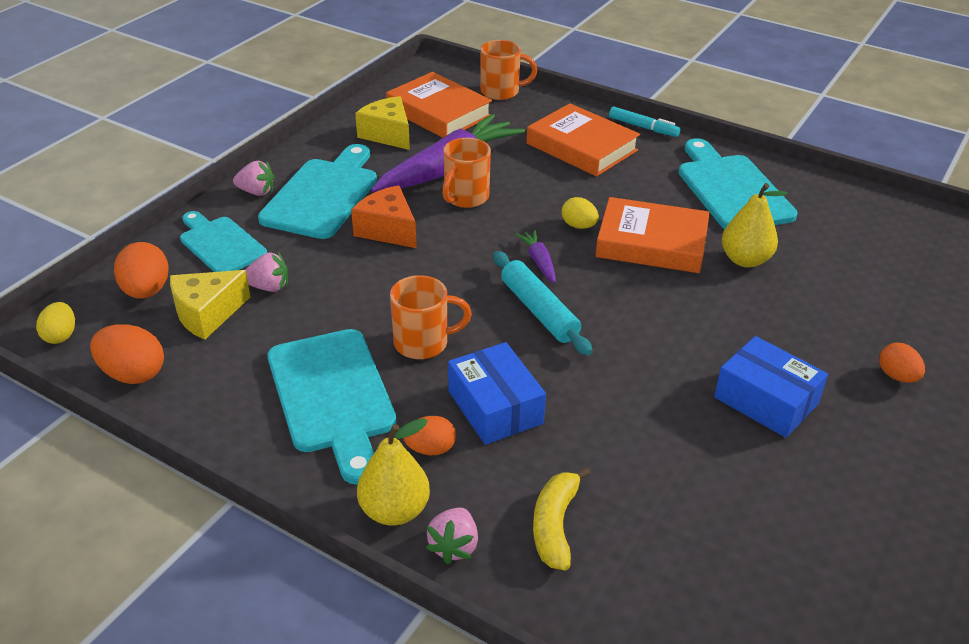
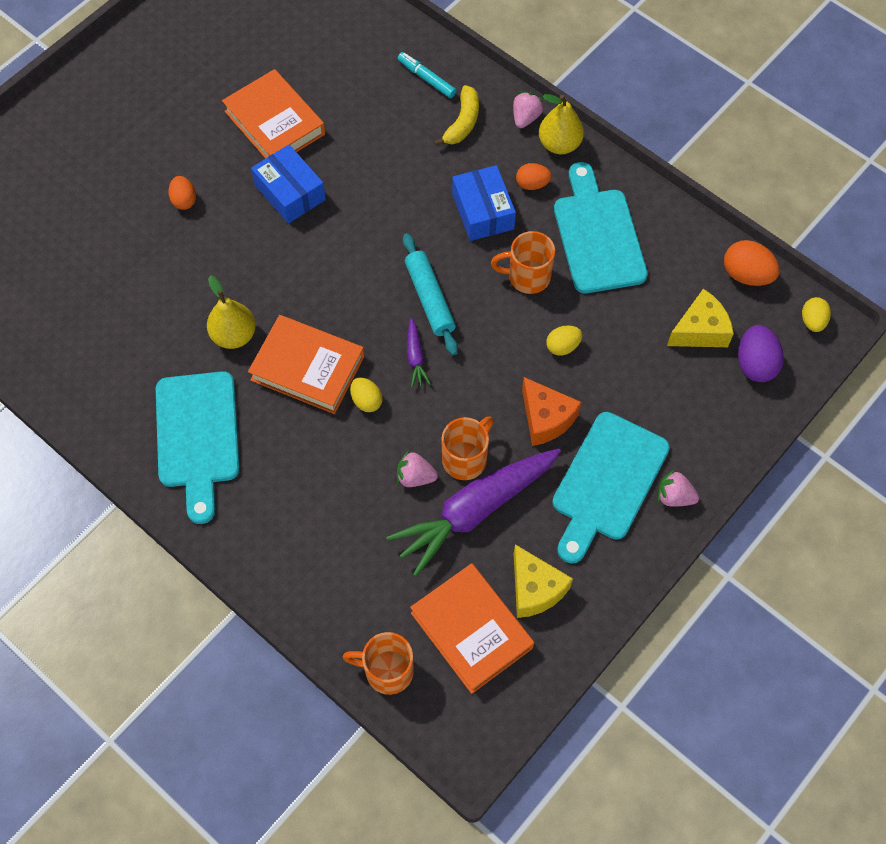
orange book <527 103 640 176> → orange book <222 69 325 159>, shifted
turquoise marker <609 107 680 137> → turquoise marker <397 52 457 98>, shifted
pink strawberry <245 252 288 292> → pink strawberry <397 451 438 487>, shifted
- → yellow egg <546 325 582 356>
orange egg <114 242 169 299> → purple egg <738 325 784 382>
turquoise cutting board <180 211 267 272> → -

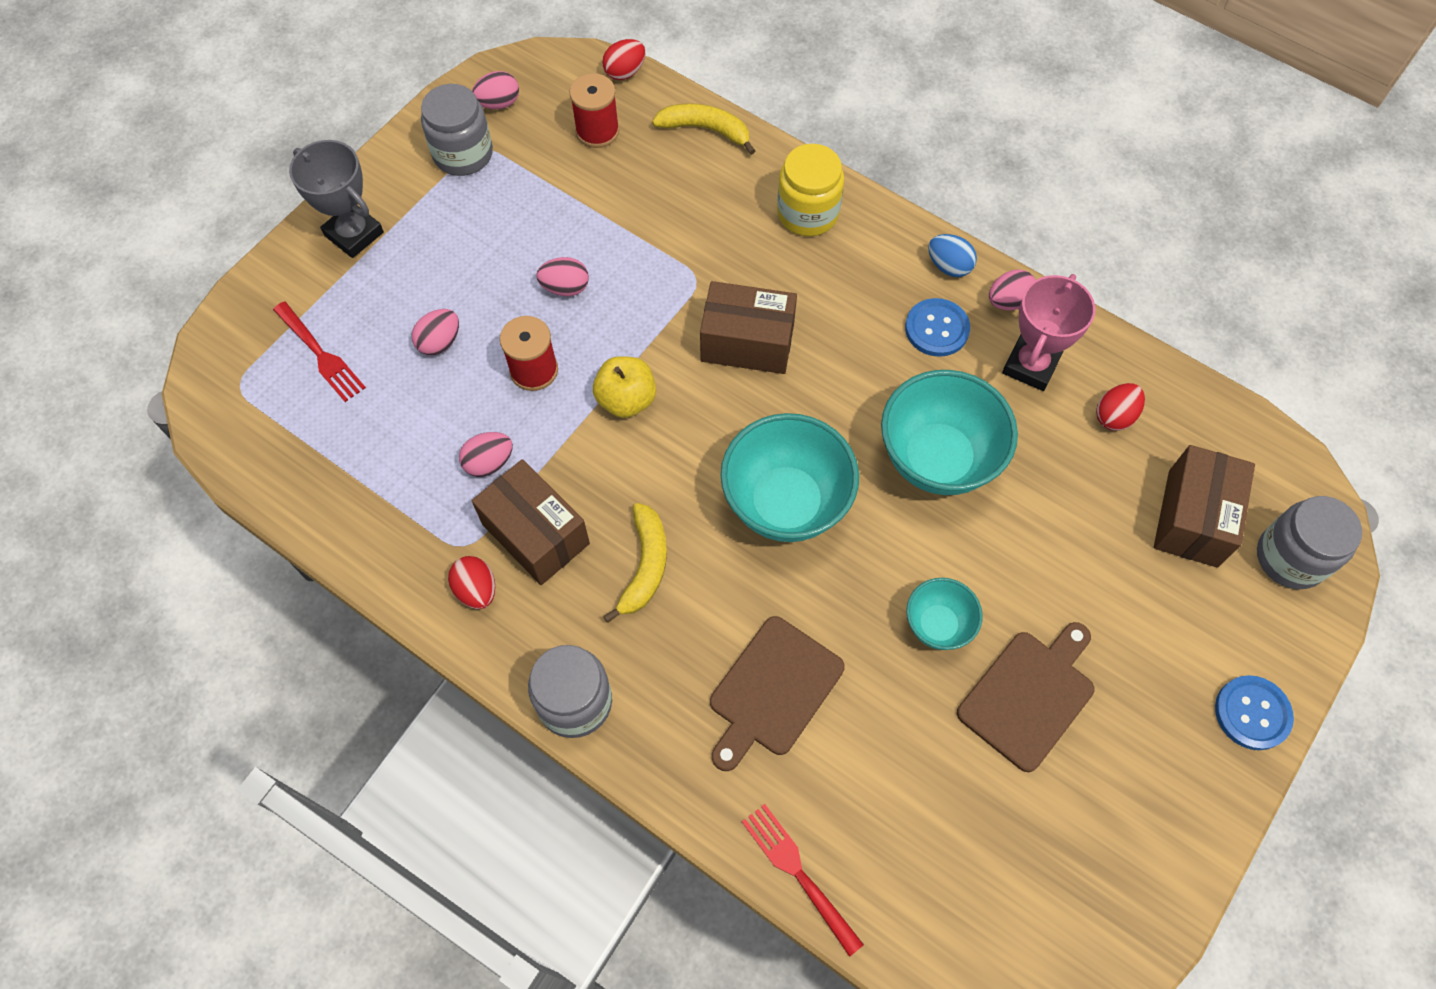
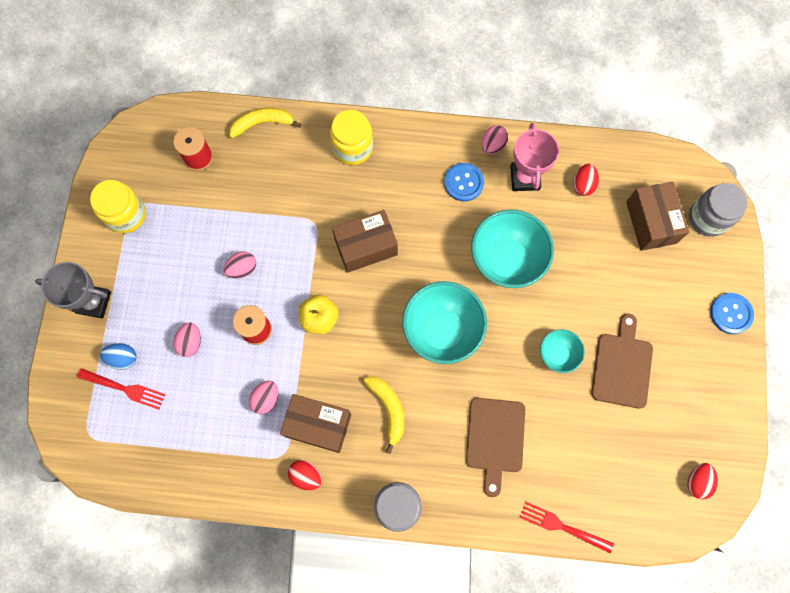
grey jar <421 84 493 176> → yellow jar <90 180 146 233>
blue egg <928 234 977 277> → blue egg <100 343 137 370>, shifted
red egg <602 39 645 80> → red egg <688 463 718 499>, shifted
pink egg <472 71 519 109> → -

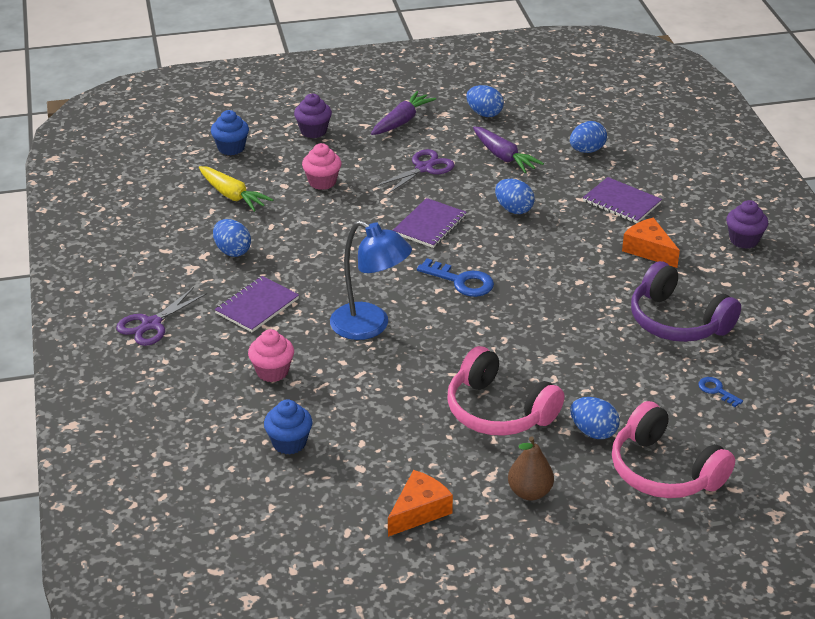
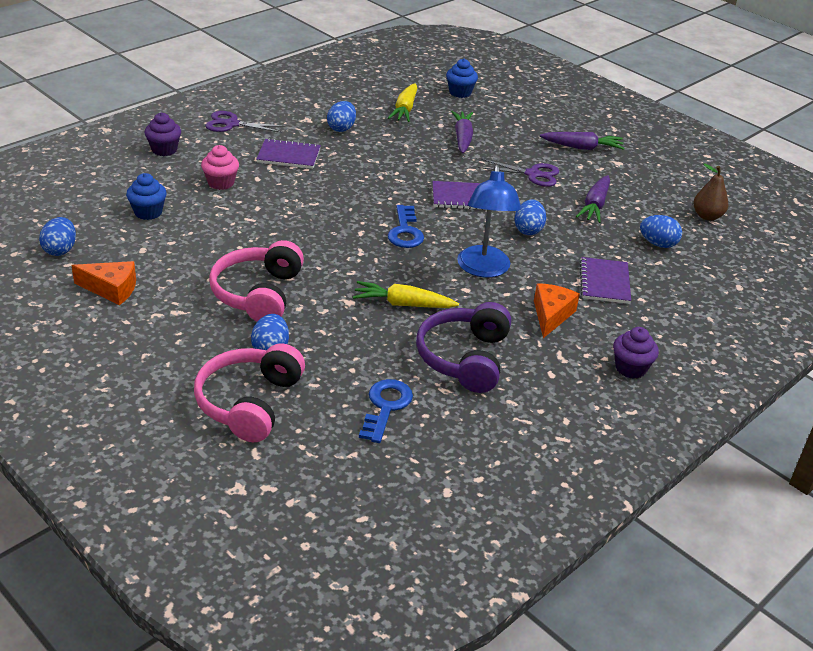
blue egg <466 85 504 117> → blue egg <39 217 76 256>, shifted
purple cupcake <294 94 332 138> → purple cupcake <145 113 181 156>, shifted
- → yellow carrot <353 281 459 308>
blue key <698 377 743 407> → blue key <359 379 413 443>, x1.79
pink cupcake <302 143 342 190> → purple carrot <451 111 473 153>
blue lamp <330 220 412 340> → blue lamp <457 164 521 277>, shifted
brown pear <508 436 554 501> → brown pear <693 163 728 221>, shifted

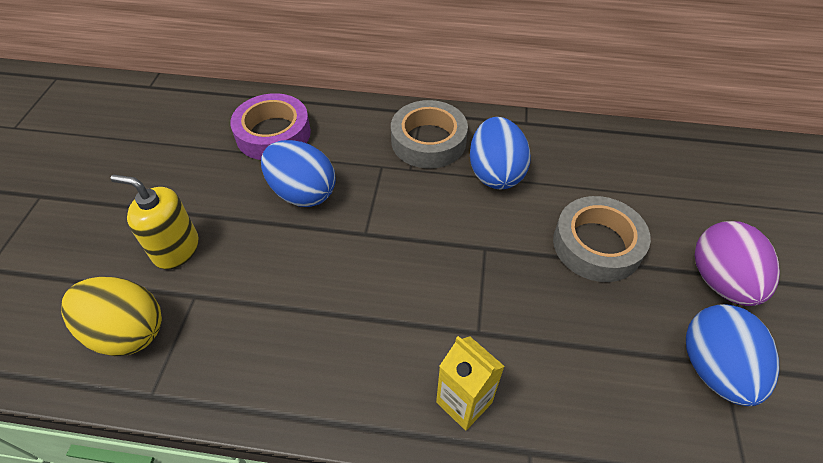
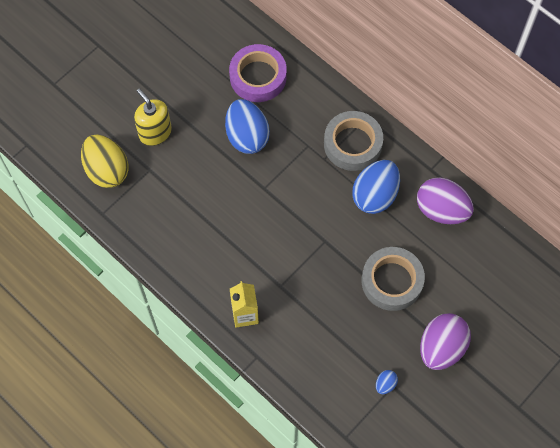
blue egg <686 304 779 406> → blue egg <376 370 398 394>, x0.43
- → purple egg <417 178 474 224>

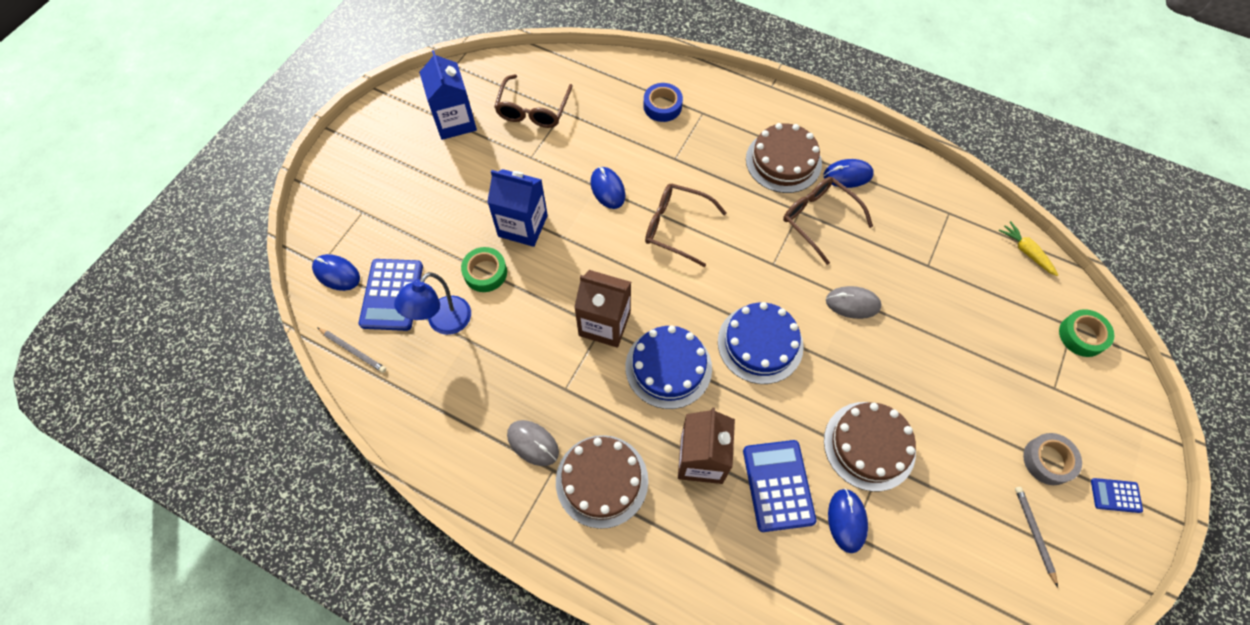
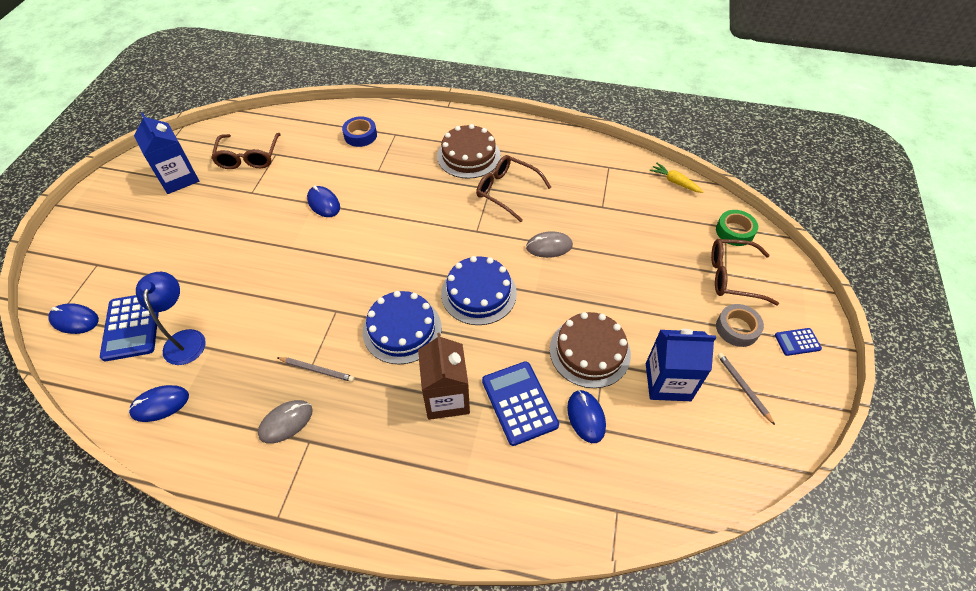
blue mouse <824 159 874 188> → blue mouse <129 385 189 422>, shifted
blue lamp <394 272 471 335> → blue lamp <136 272 206 365>, 150 degrees clockwise
grey mouse <507 420 559 466> → grey mouse <258 400 313 444>, 60 degrees counterclockwise
grey pencil <318 328 386 373> → grey pencil <277 357 354 382>, shifted
blue carton <487 169 548 247> → blue carton <646 329 716 401>, shifted
brown glasses <645 183 727 267> → brown glasses <711 239 779 305>, shifted
green tape <461 247 507 292> → -
brown cake <556 435 648 529> → -
brown carton <574 270 631 348> → -

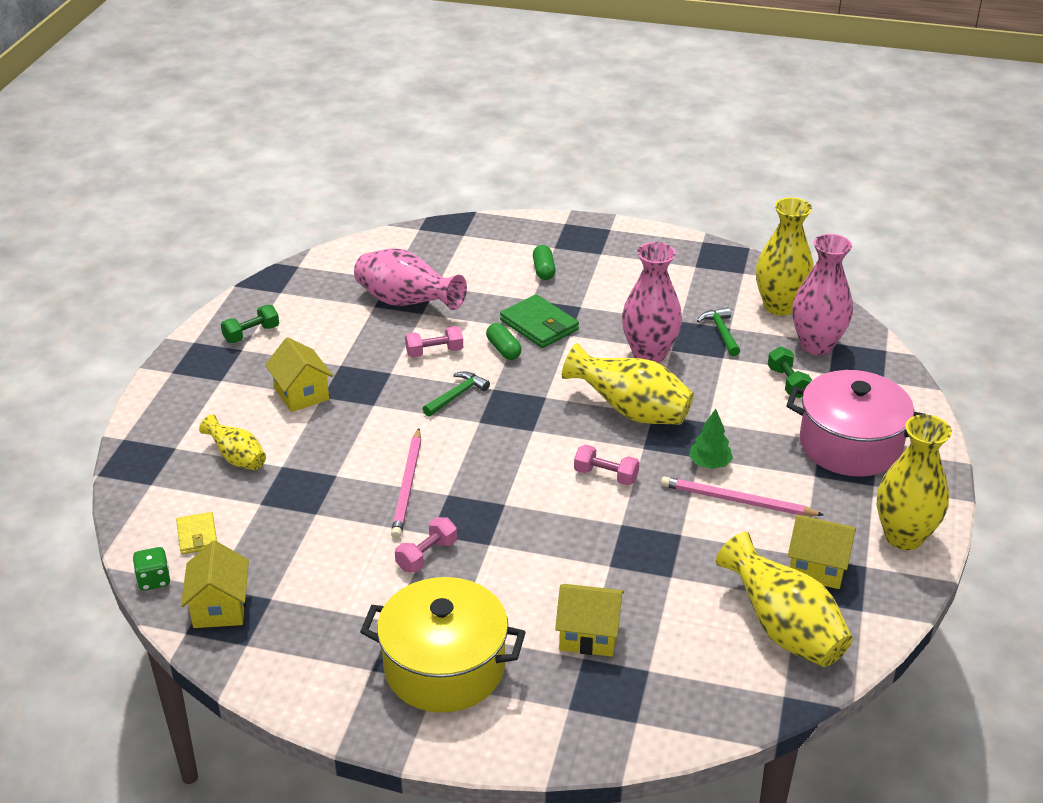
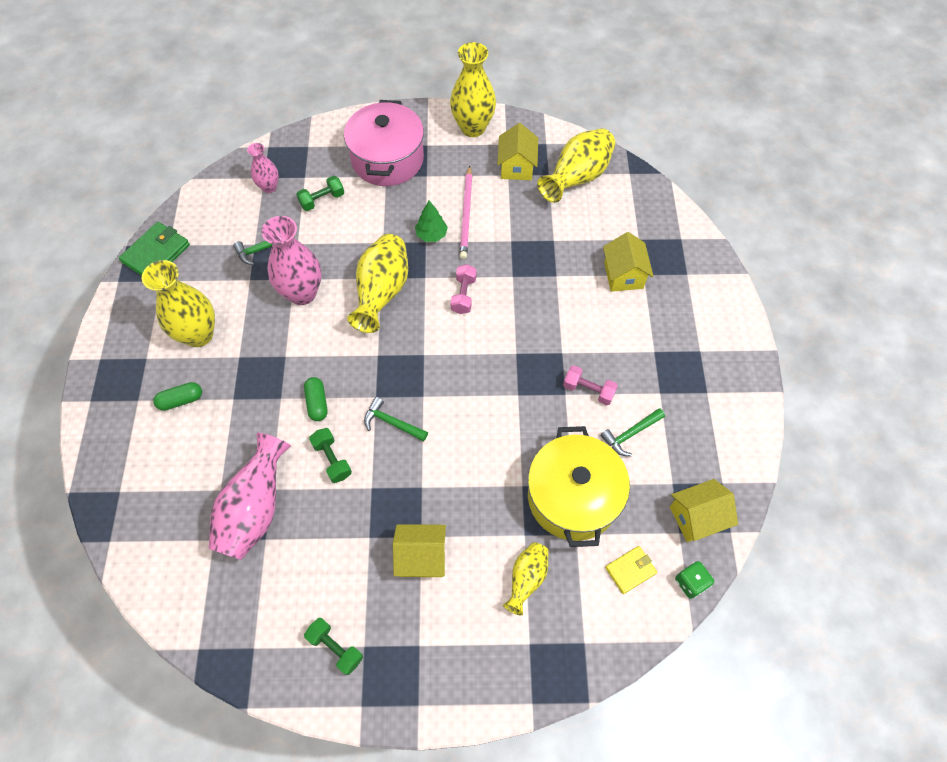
green wallet <500 294 579 348> → green wallet <119 222 190 276>, shifted
yellow vase <756 197 814 316> → yellow vase <142 260 215 347>, shifted
pink vase <792 234 853 355> → pink vase <247 143 279 193>, x0.56
green capsule <486 323 522 360> → green capsule <304 377 328 421>, 60 degrees counterclockwise
pink dumbbell <405 326 463 358> → green dumbbell <309 428 352 483>
yellow house <265 337 333 412> → yellow house <393 524 446 577>, 45 degrees clockwise
yellow pot <360 577 526 713> → yellow pot <528 426 630 547>, shifted
- → green hammer <600 408 665 456>
pink pencil <391 428 421 539> → -

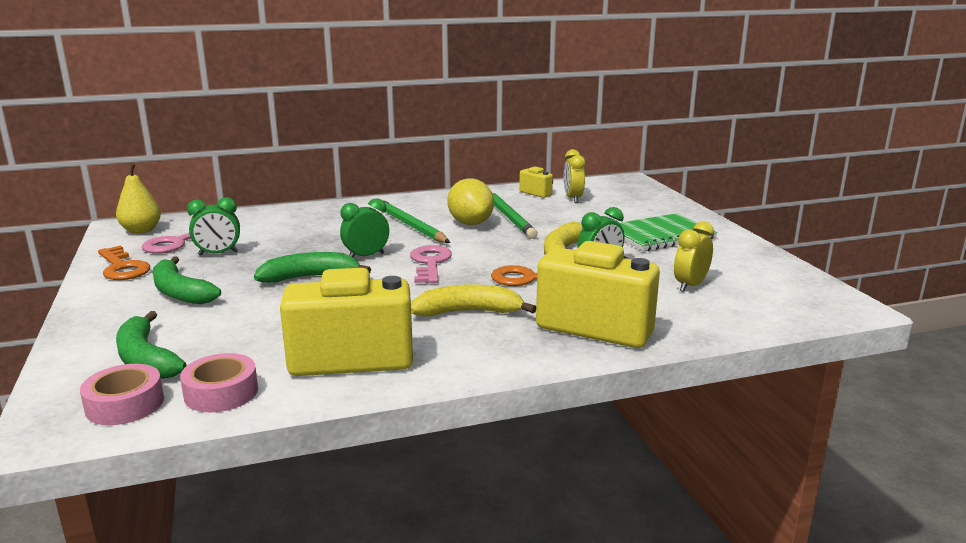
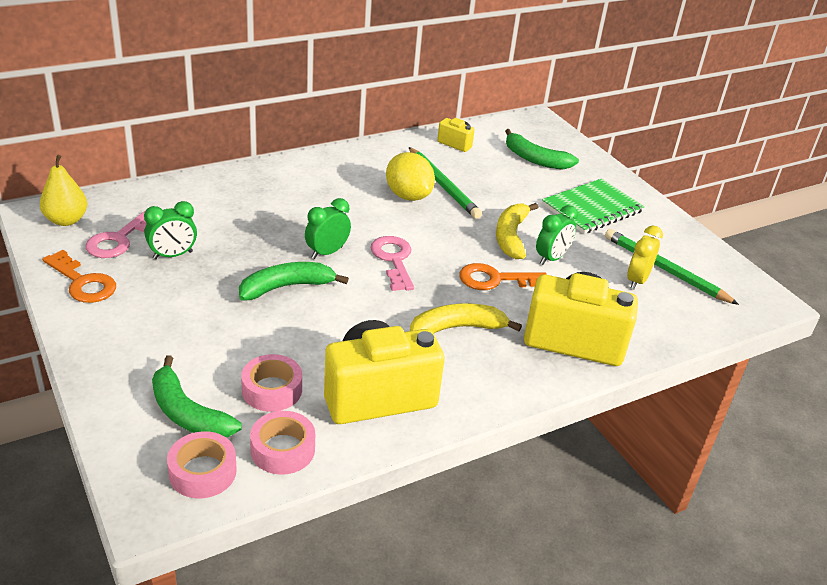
- → pink tape <241 354 302 412>
green banana <152 256 221 304> → green banana <505 129 579 170>, shifted
green pencil <381 199 450 243> → green pencil <605 229 739 305>, shifted
yellow clock <564 149 585 203> → -

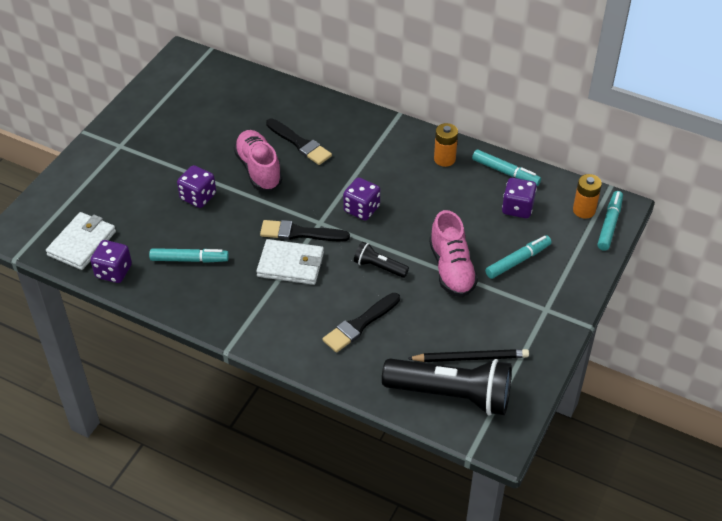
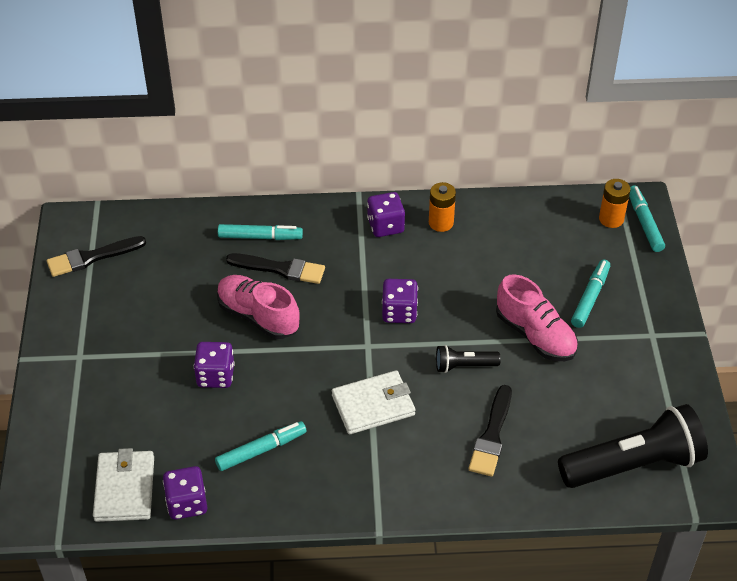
black brush <260 220 350 242> → black brush <47 236 146 277>, shifted
turquoise marker <472 149 541 186> → turquoise marker <218 224 303 240>, shifted
purple dice <502 178 537 218> → purple dice <367 192 405 237>, shifted
black pencil <407 349 529 362> → -

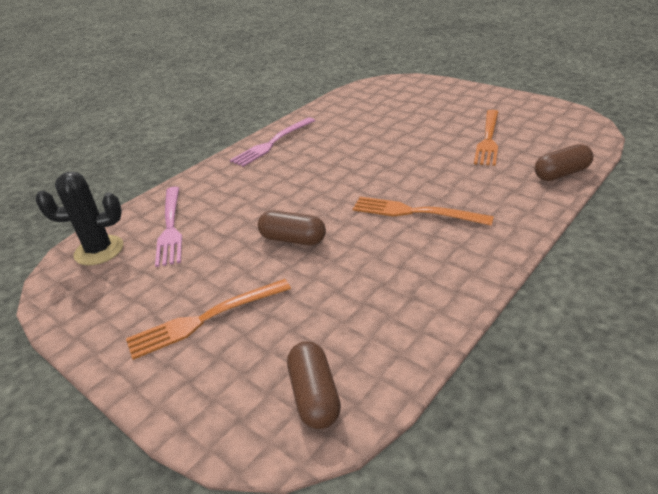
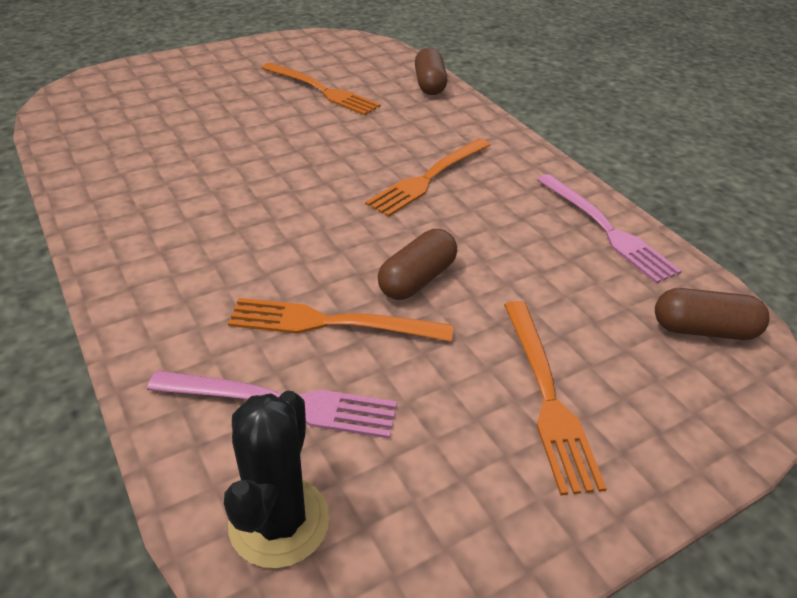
- → orange fork <228 298 453 341>
pink fork <230 117 315 167> → pink fork <537 174 682 284>, shifted

